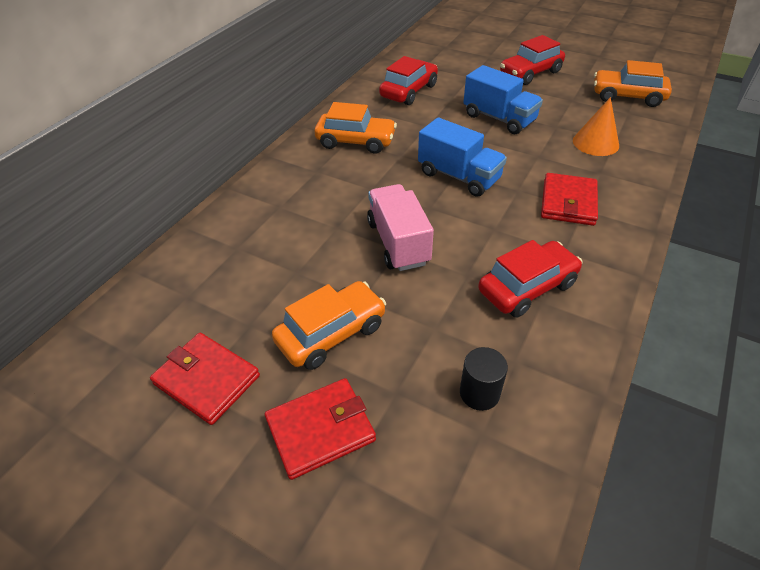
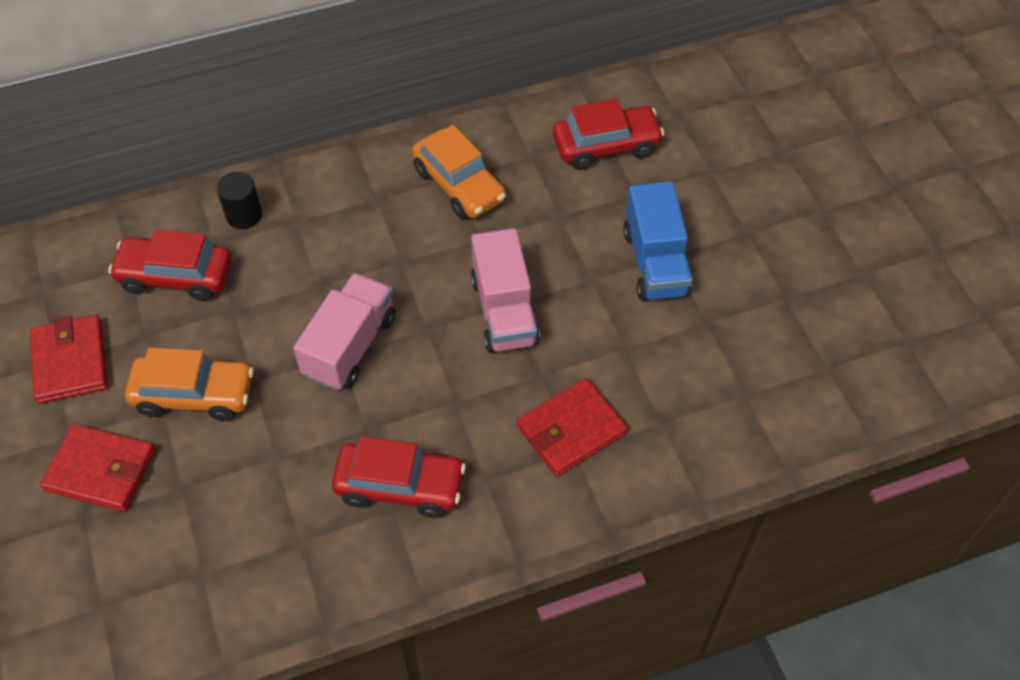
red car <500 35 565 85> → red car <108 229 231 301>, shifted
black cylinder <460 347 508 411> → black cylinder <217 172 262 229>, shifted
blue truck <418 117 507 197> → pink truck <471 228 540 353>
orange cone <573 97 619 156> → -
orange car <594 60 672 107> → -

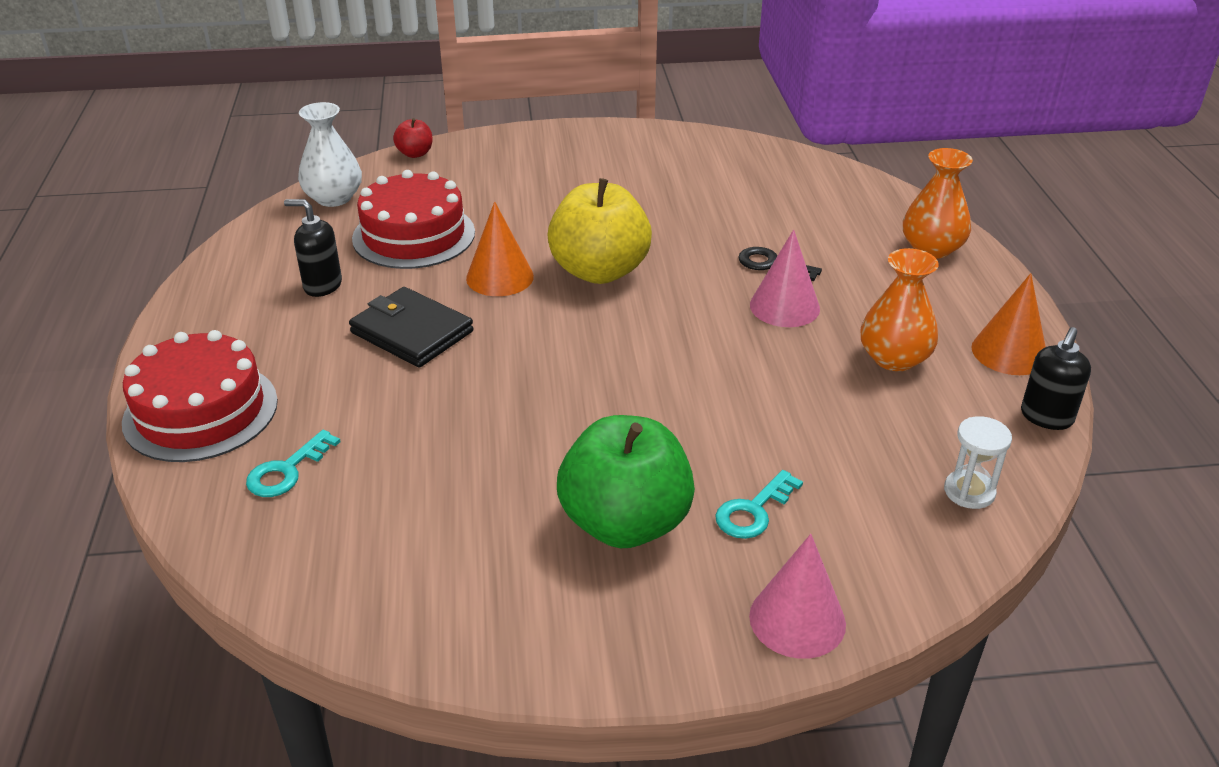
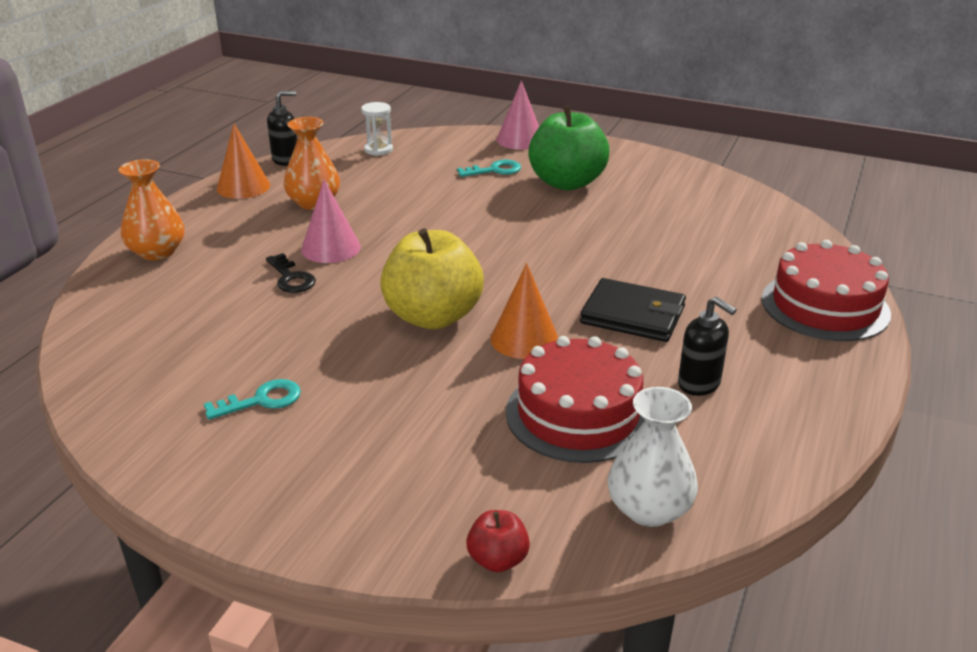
turquoise key <246 430 341 497> → turquoise key <204 379 301 420>, shifted
black wallet <349 287 474 368> → black wallet <580 278 686 342>, 45 degrees counterclockwise

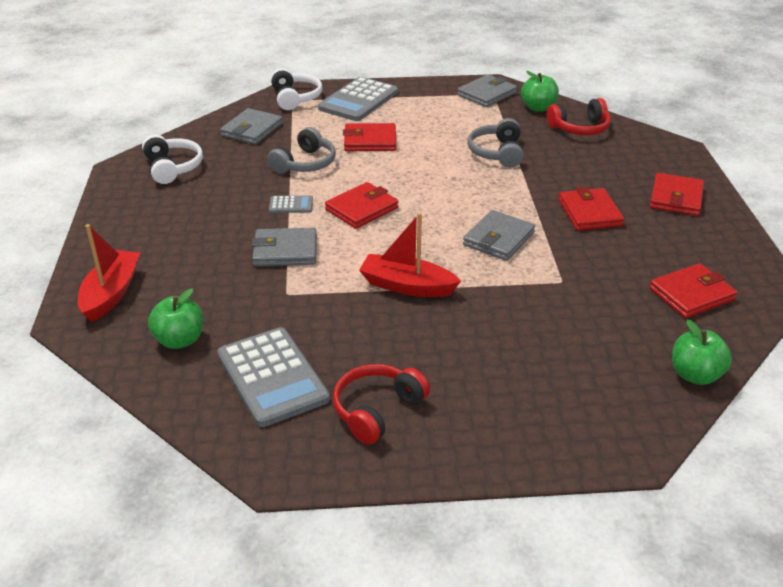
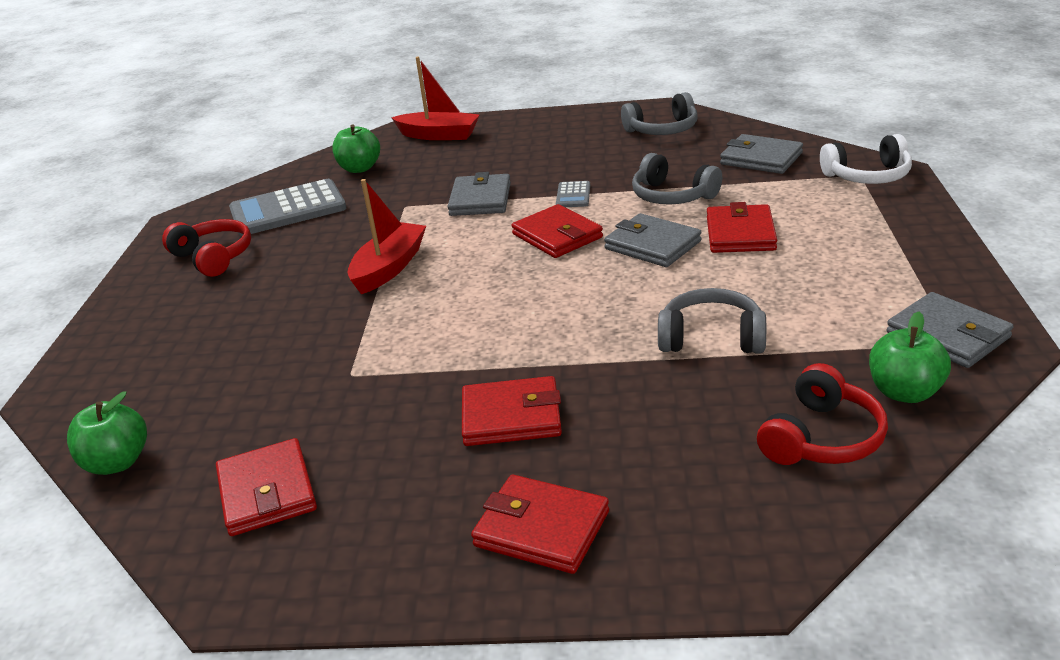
grey wallet <463 210 535 261> → grey wallet <604 213 702 267>, shifted
white headphones <142 134 203 184> → grey headphones <621 92 697 135>
red headphones <547 98 611 135> → red headphones <757 363 888 465>, 135 degrees counterclockwise
grey calculator <318 77 398 121> → -

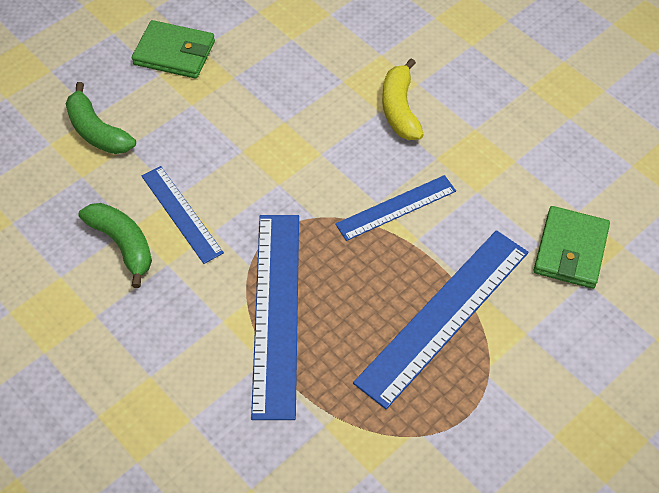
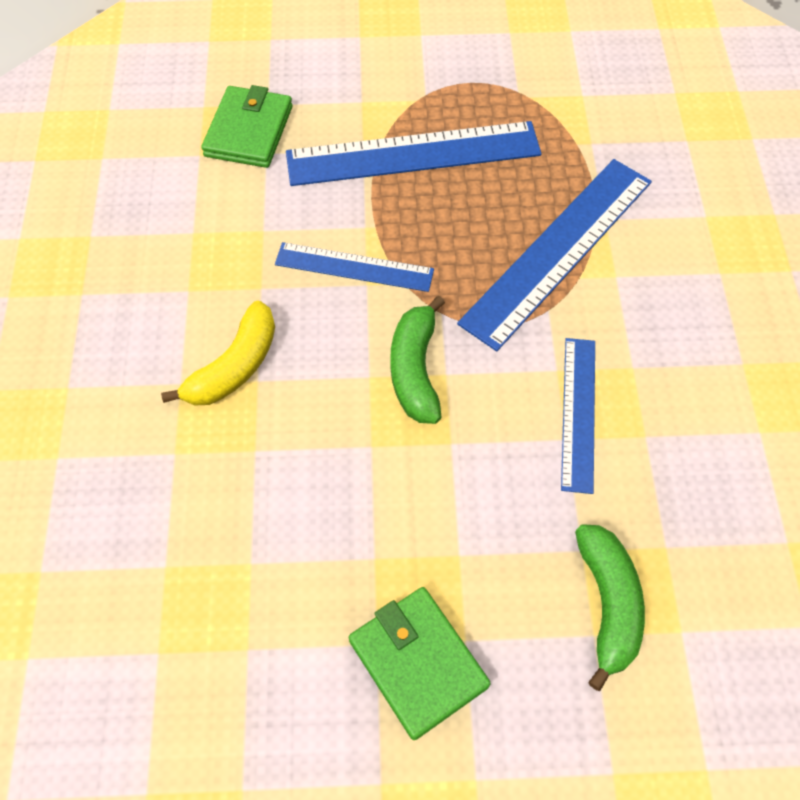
green wallet <534 206 610 289> → green wallet <201 85 293 168>, 45 degrees counterclockwise
green banana <78 203 152 288> → green banana <390 296 445 424>, shifted

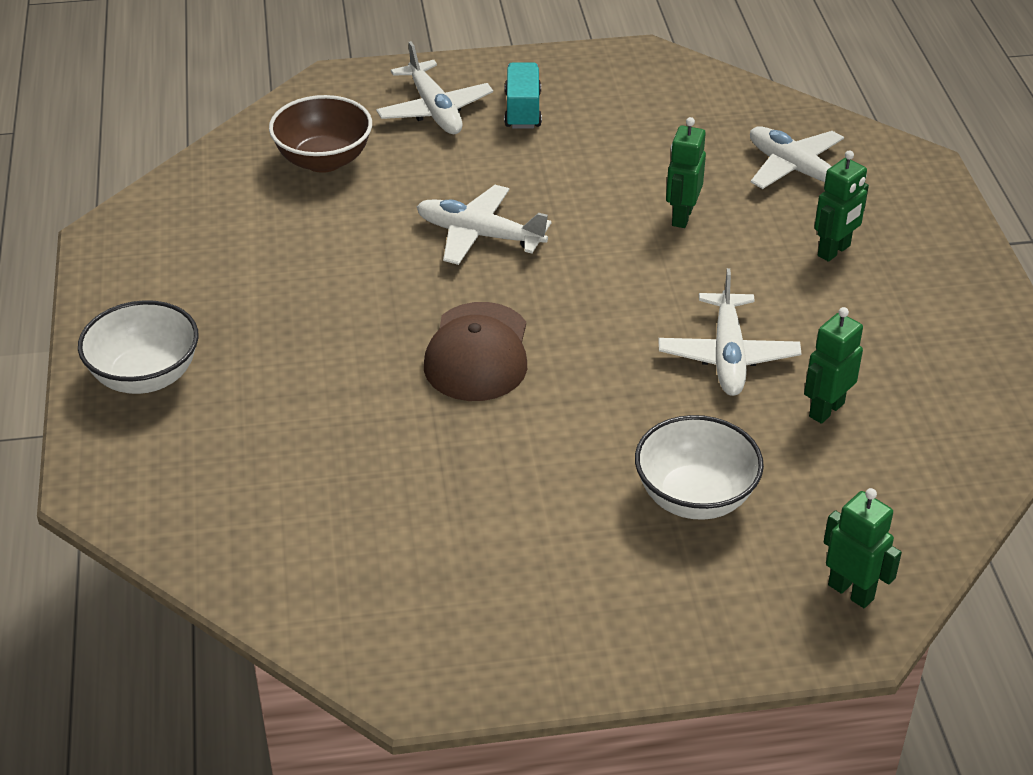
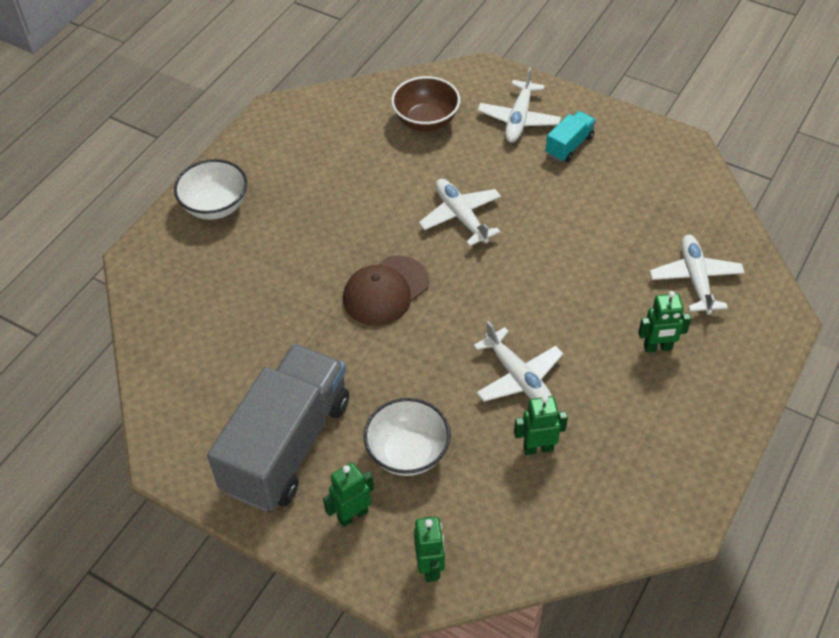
- → grey truck <207 344 349 511>
green robot <666 117 706 228> → green robot <323 462 374 527>, shifted
white plane <658 268 801 396> → white plane <473 321 563 402>, 75 degrees counterclockwise

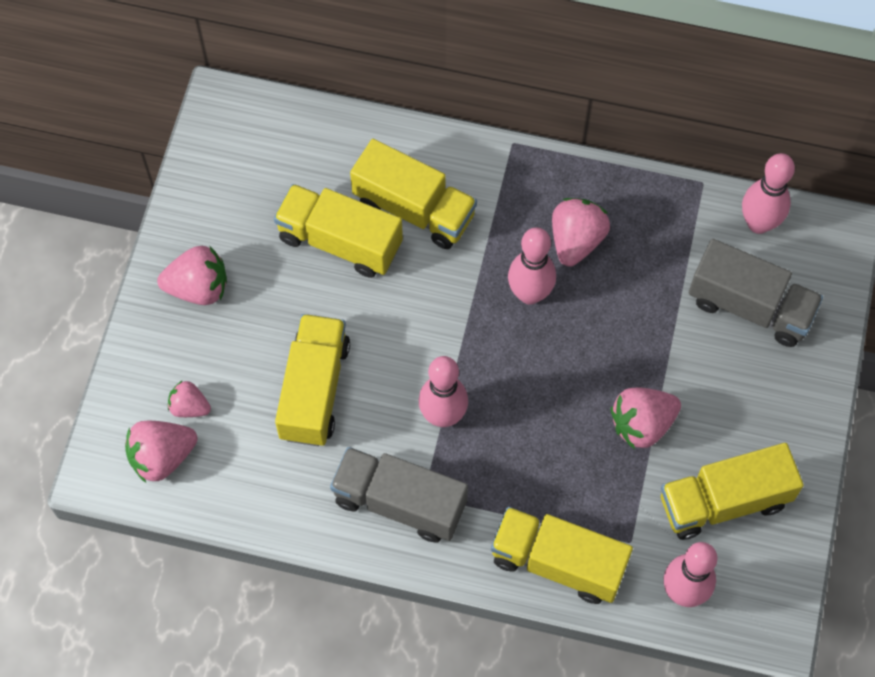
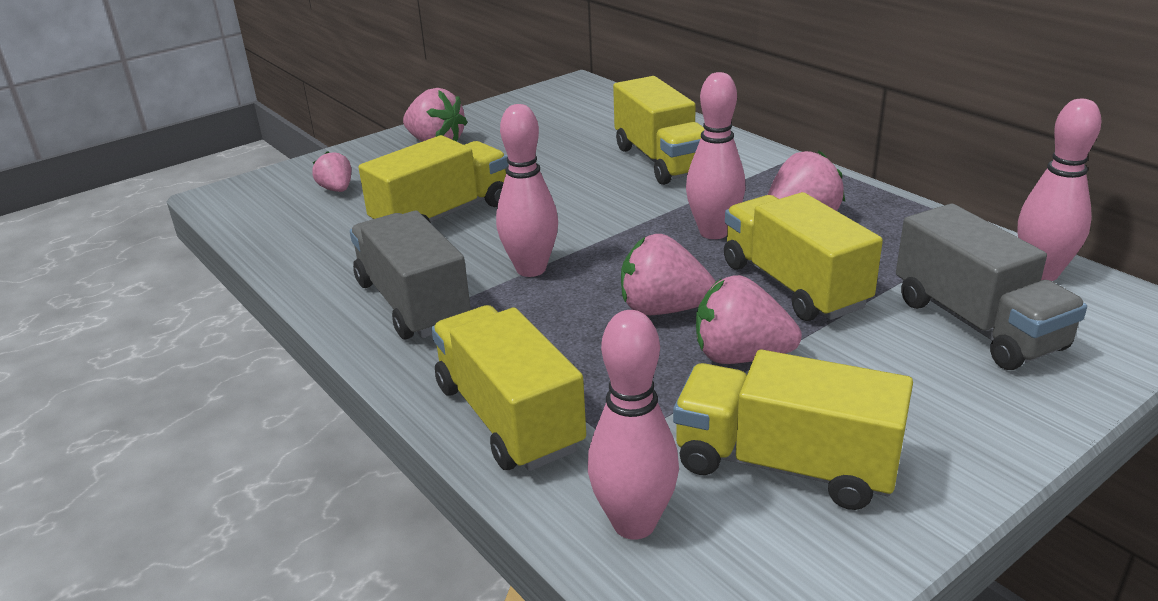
pink strawberry <125 421 197 482> → pink strawberry <621 234 716 315>, shifted
yellow truck <274 184 403 278> → yellow truck <724 192 883 321>, shifted

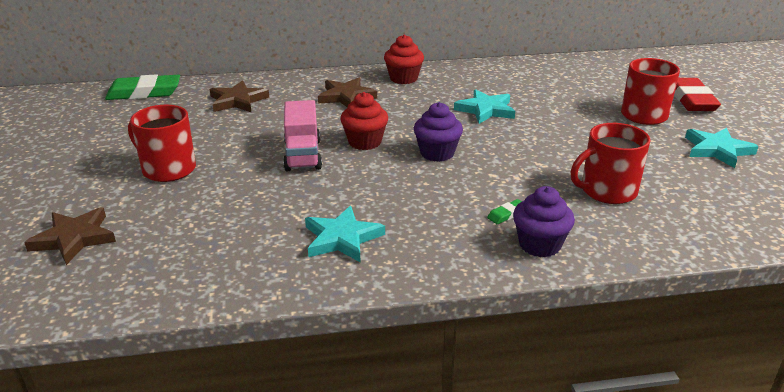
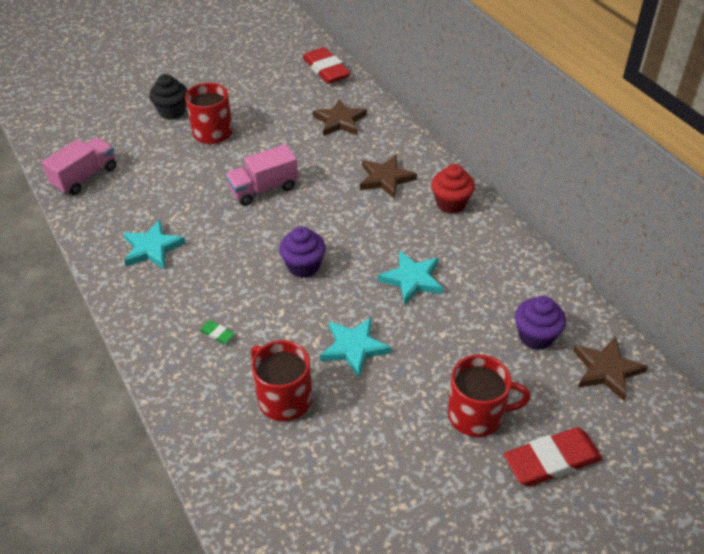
- → pink truck <42 137 116 195>
- → black cupcake <149 74 188 120>
green eraser <105 74 180 100> → red eraser <303 47 350 84>
turquoise star <685 128 759 168> → turquoise star <320 317 391 377>, shifted
purple cupcake <513 186 575 257> → purple cupcake <515 296 566 350>, shifted
brown star <24 208 116 265> → brown star <573 337 648 401>, shifted
red cupcake <340 92 388 150> → -

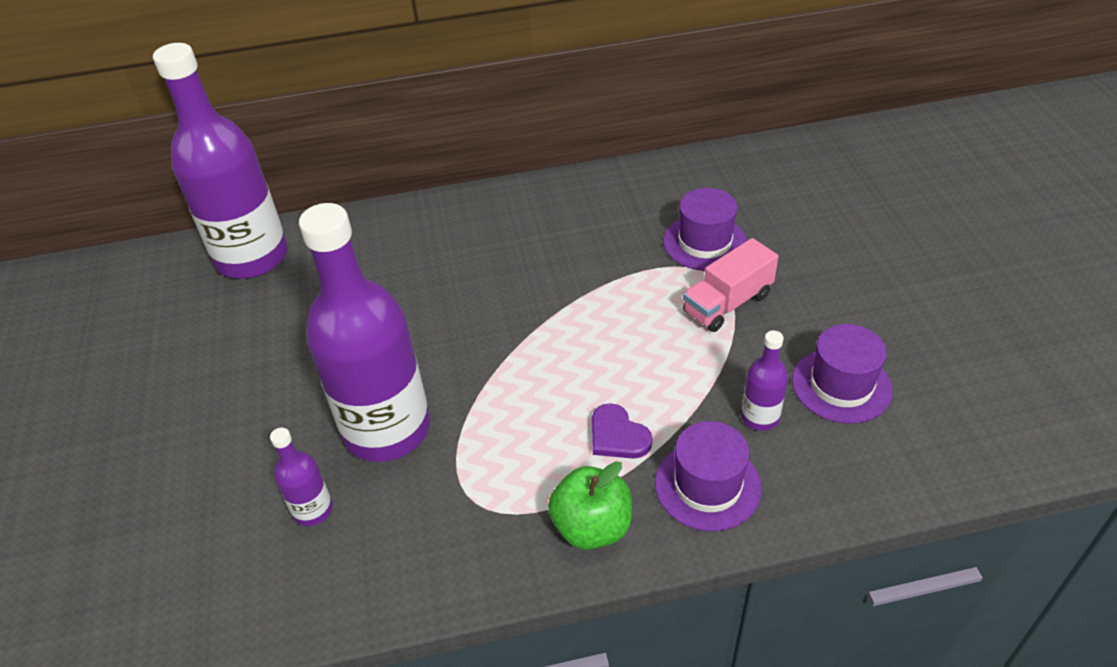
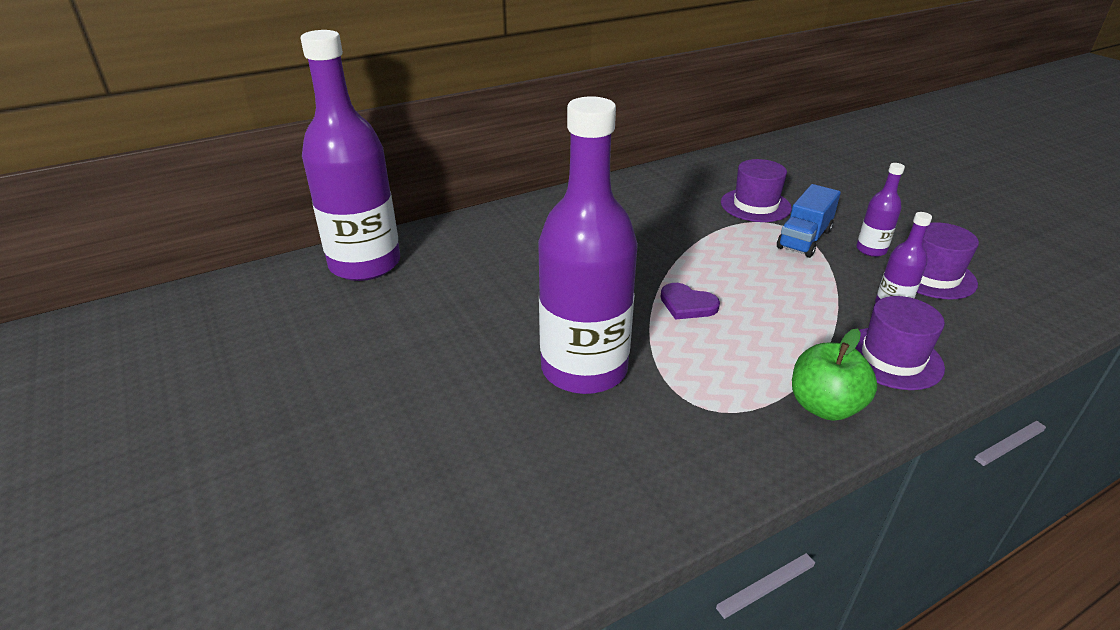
purple heart <592 403 652 459> → purple heart <660 283 720 320>, shifted
pink truck <683 238 779 332> → blue truck <777 184 841 258>
purple bottle <270 428 333 526> → purple bottle <856 163 905 257>, shifted

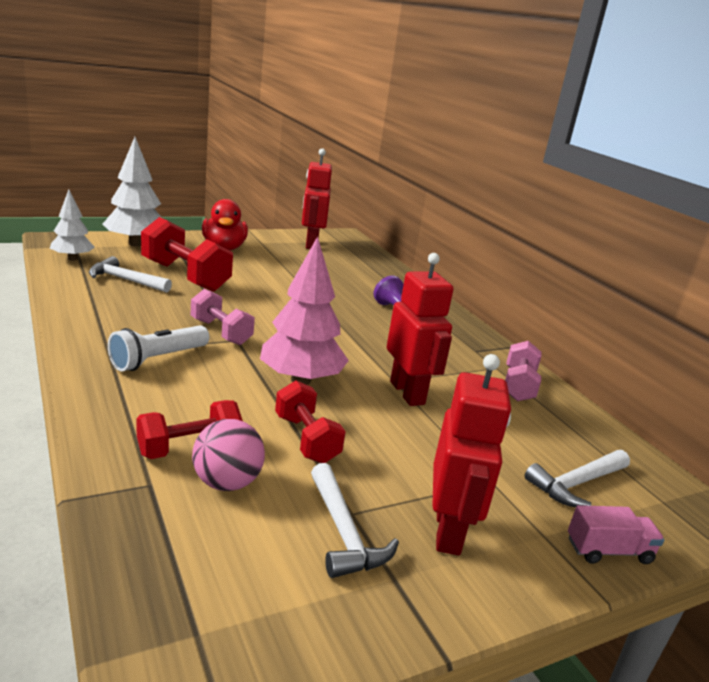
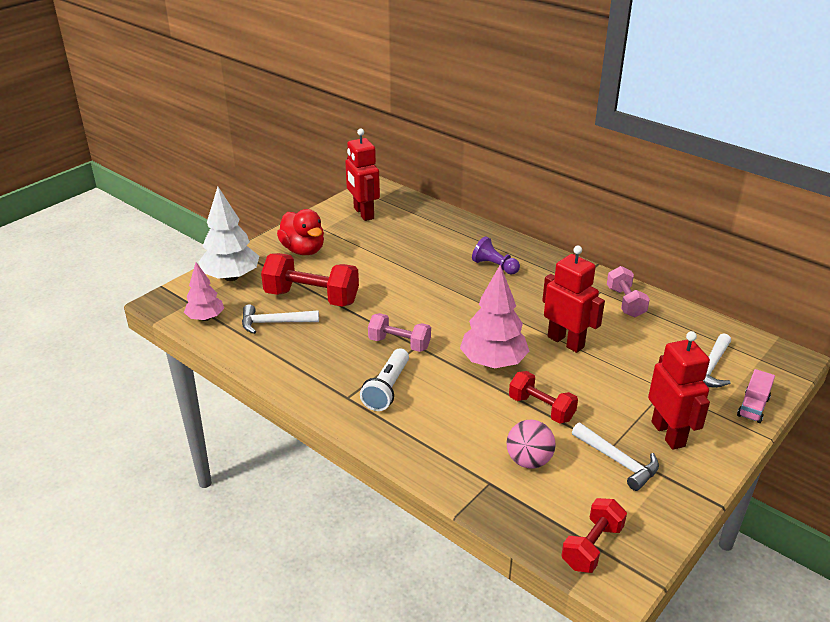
white tree <50 190 95 261> → pink tree <184 262 224 321>
red dumbbell <136 400 243 459> → red dumbbell <561 498 627 573>, shifted
pink truck <568 505 665 564> → pink truck <737 369 775 423>, 150 degrees clockwise

